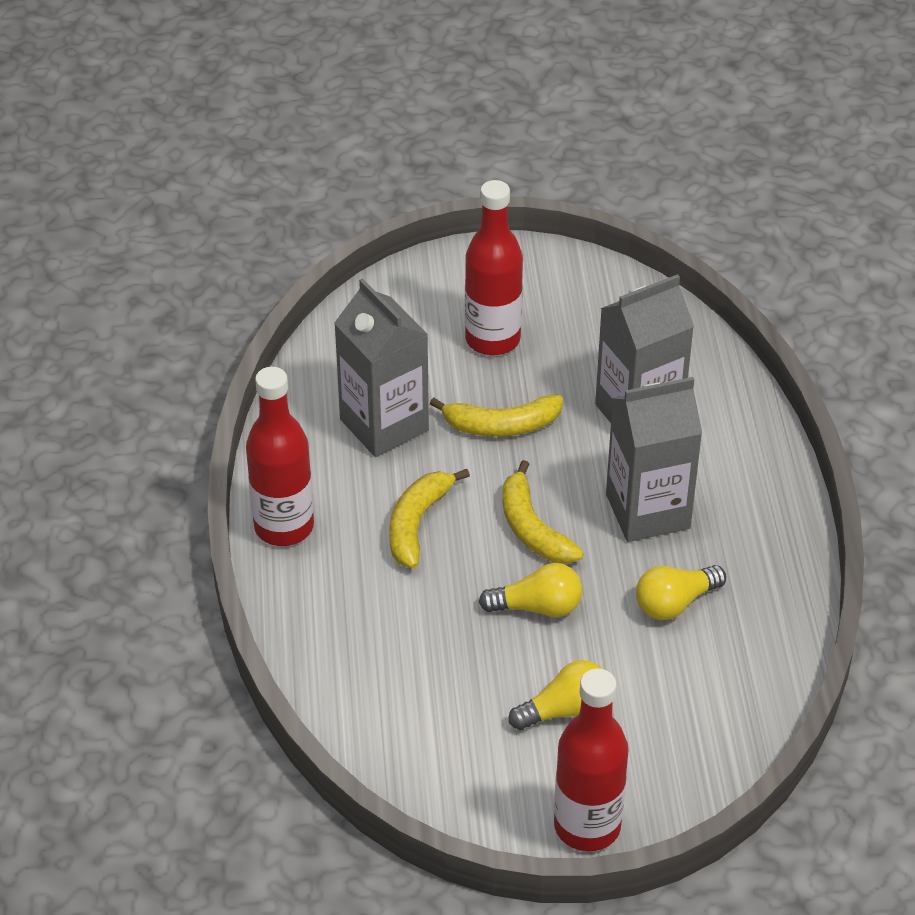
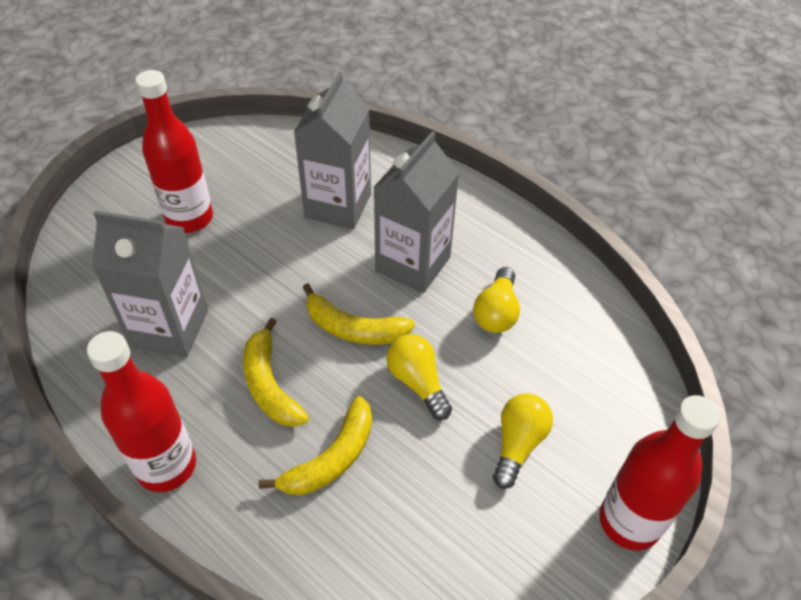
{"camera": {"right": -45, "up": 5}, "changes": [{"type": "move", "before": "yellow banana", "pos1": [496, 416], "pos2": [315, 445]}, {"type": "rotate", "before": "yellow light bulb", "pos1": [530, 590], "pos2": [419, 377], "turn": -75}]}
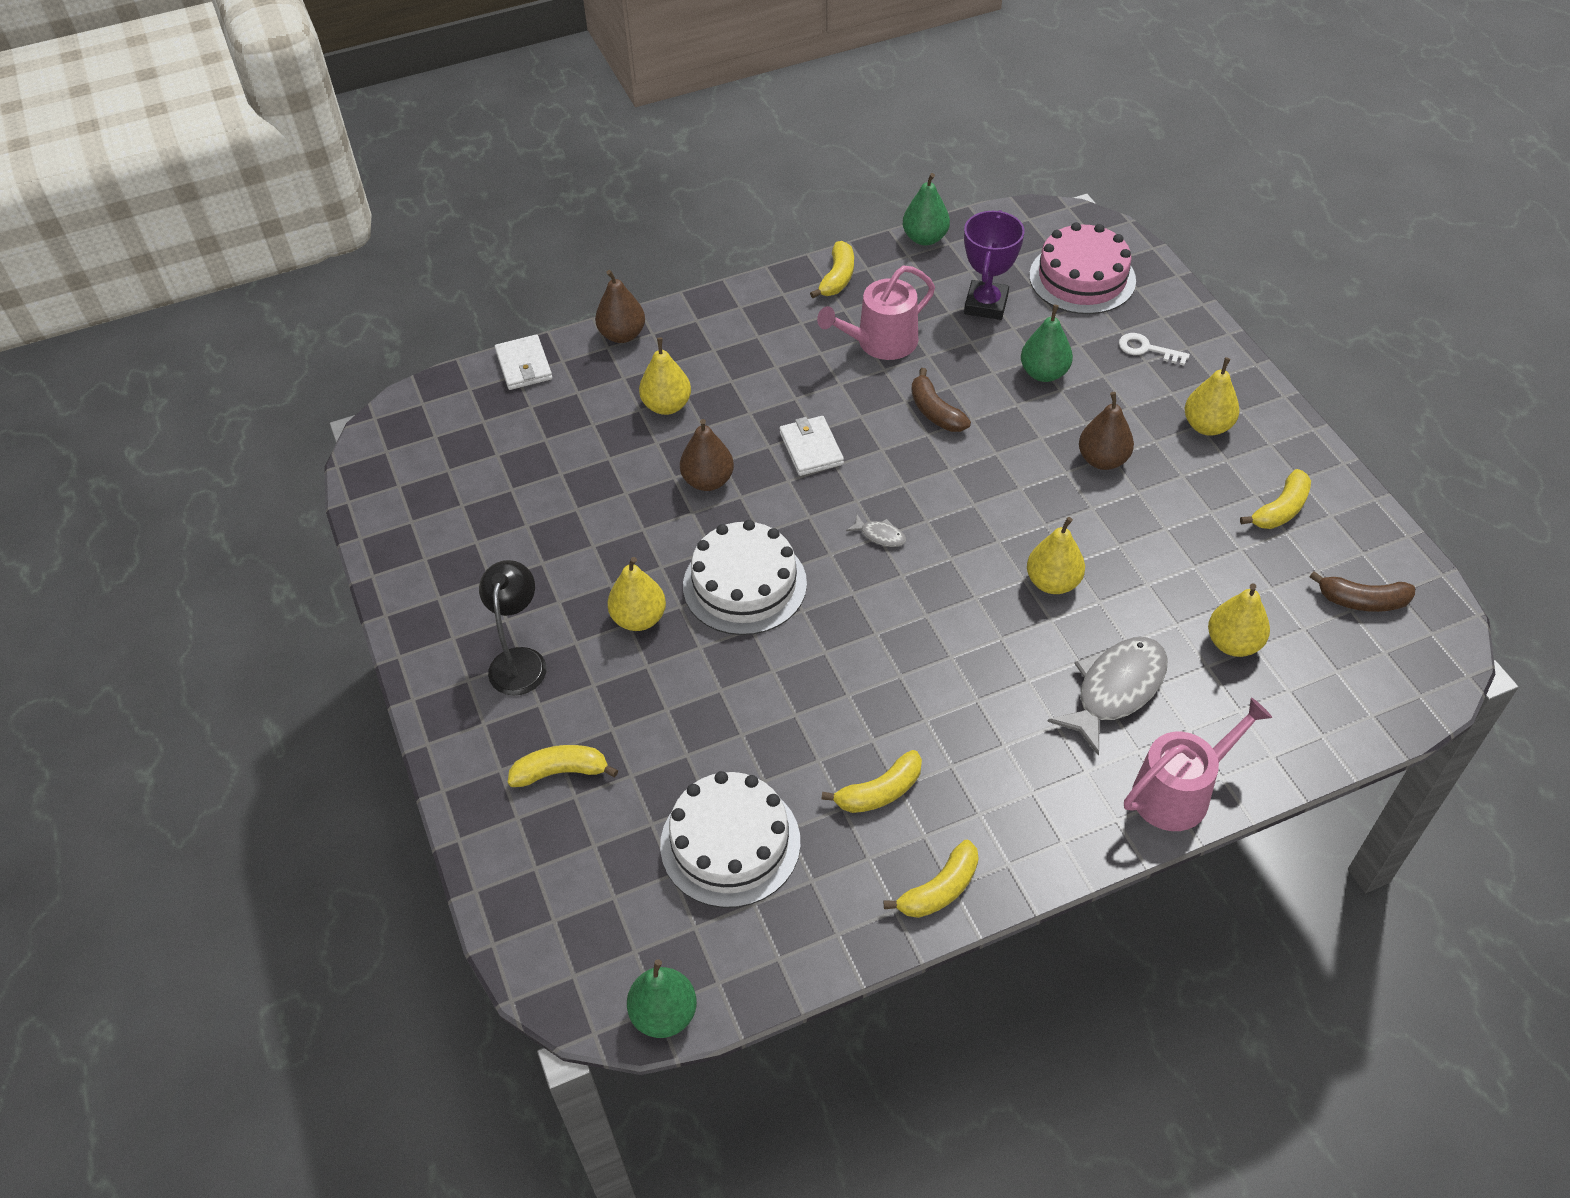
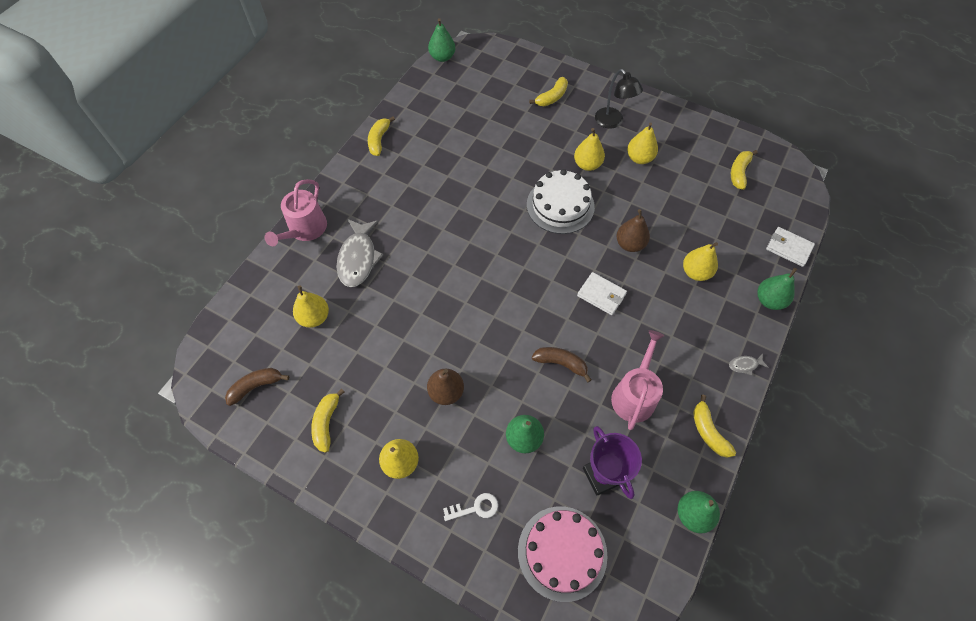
{"camera": {"right": 140, "up": 10}, "changes": [{"type": "recolor", "before": "brown pear", "after": "green pear", "pos1": [620, 306], "pos2": [777, 289]}, {"type": "move", "before": "grey fish", "pos1": [876, 531], "pos2": [749, 364]}, {"type": "move", "before": "yellow pear", "pos1": [1056, 555], "pos2": [642, 143]}, {"type": "move", "before": "yellow banana", "pos1": [871, 781], "pos2": [744, 170]}, {"type": "delete", "before": "white cake", "pos1": [730, 839]}]}
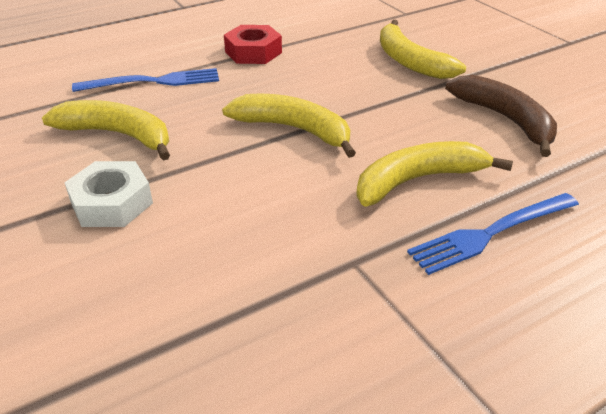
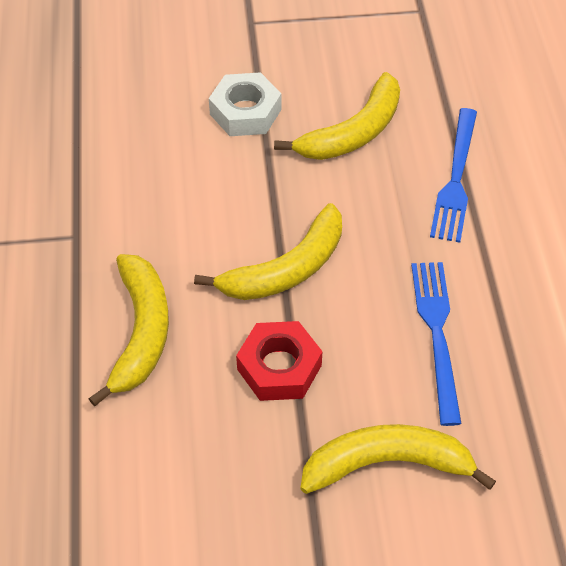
{"camera": {"right": 115, "up": 15}, "changes": [{"type": "move", "before": "red nut", "pos1": [253, 44], "pos2": [279, 361]}, {"type": "delete", "before": "brown banana", "pos1": [501, 116]}, {"type": "move", "before": "blue fork", "pos1": [493, 234], "pos2": [436, 344]}]}
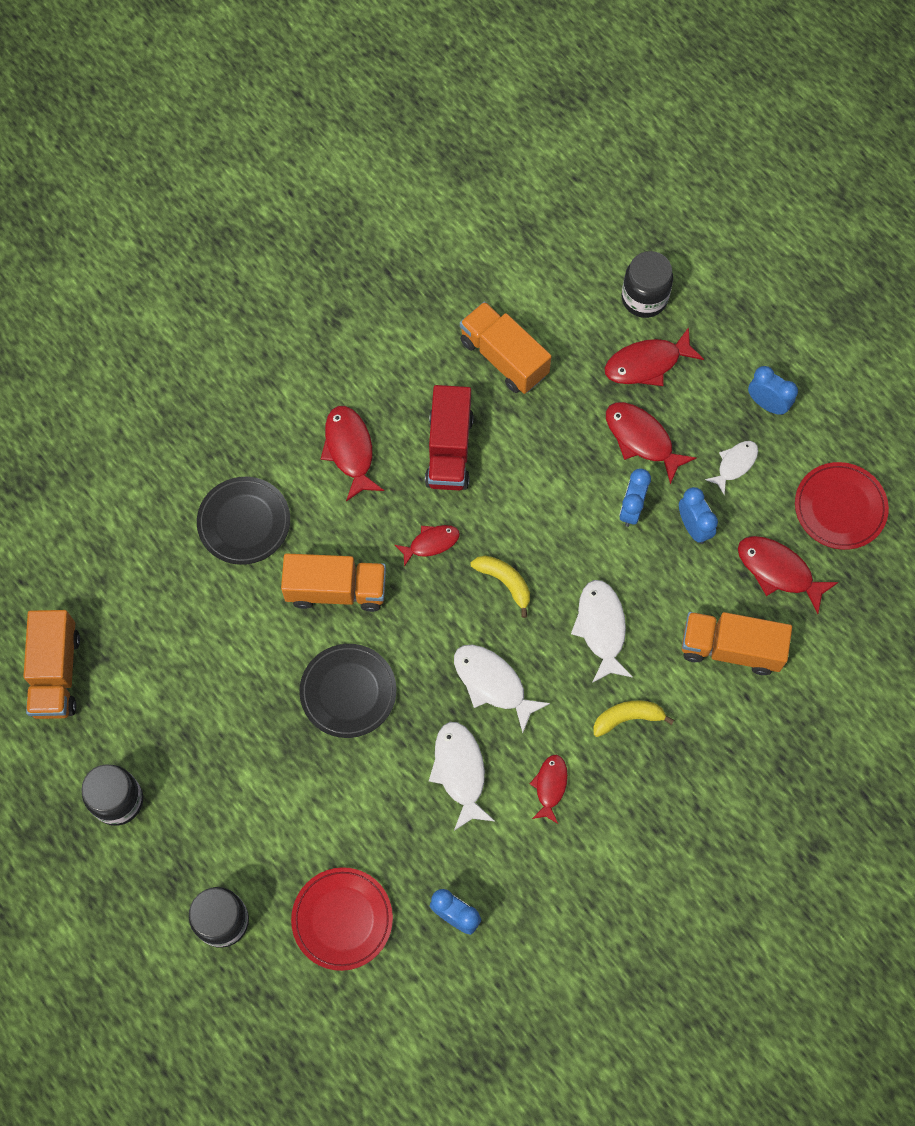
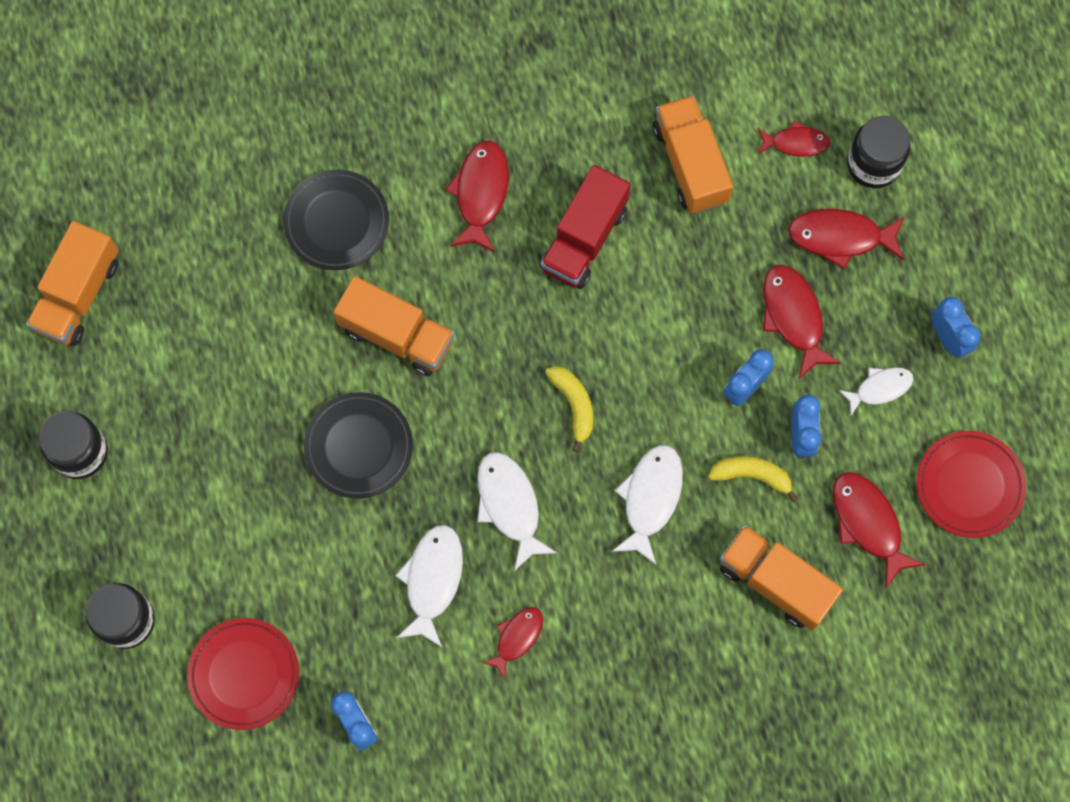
{"camera": {"right": 25, "up": 5}, "changes": [{"type": "move", "before": "red fish", "pos1": [427, 546], "pos2": [794, 138]}, {"type": "move", "before": "yellow banana", "pos1": [633, 718], "pos2": [753, 479]}]}
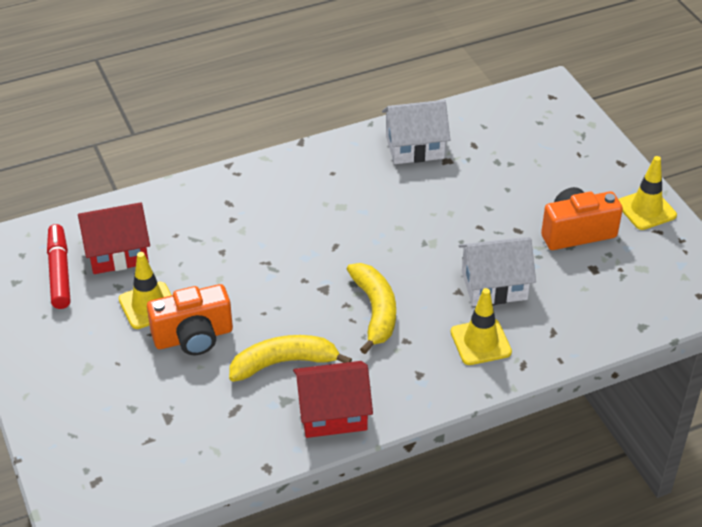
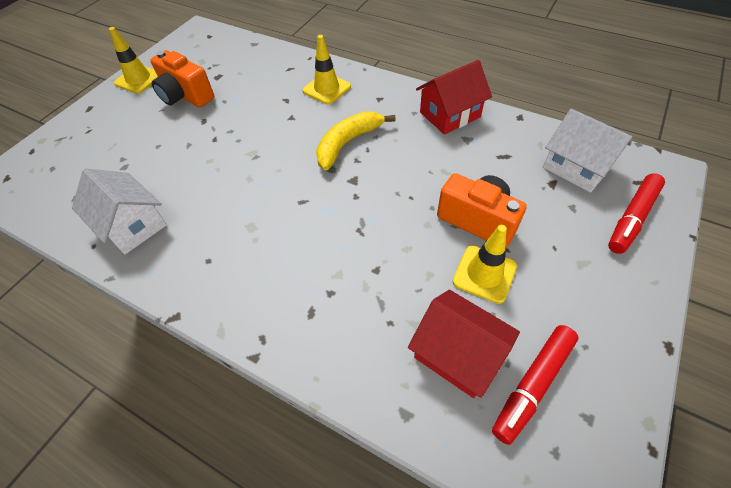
{"camera": {"right": -125, "up": 10}, "changes": [{"type": "move", "before": "white house", "pos1": [497, 271], "pos2": [587, 151]}, {"type": "delete", "before": "yellow banana", "pos1": [290, 358]}, {"type": "rotate", "before": "red house", "pos1": [333, 399], "pos2": [454, 97], "turn": -75}, {"type": "insert", "after": "red marker", "pos2": [636, 213]}]}
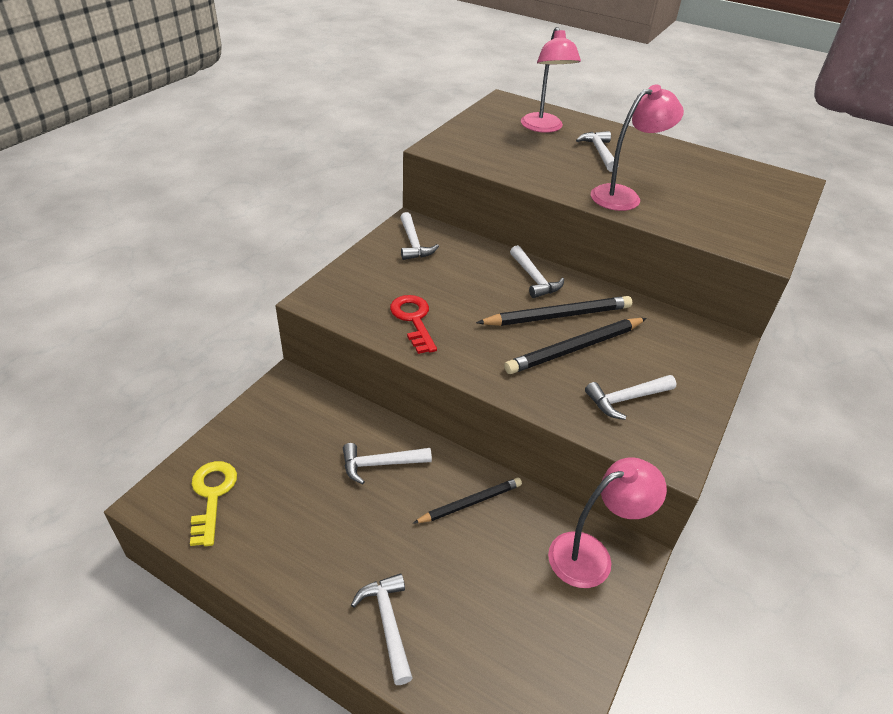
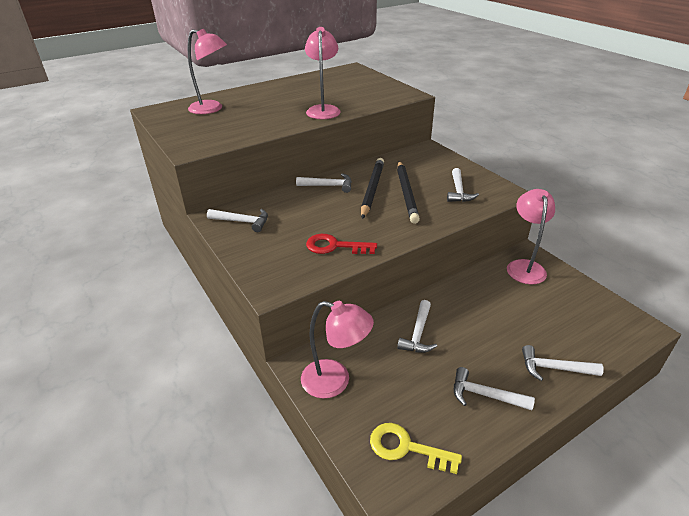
{"camera": {"right": -60, "up": -5}, "changes": [{"type": "move", "before": "white hammer", "pos1": [595, 151], "pos2": [494, 388]}, {"type": "delete", "before": "black pencil", "pos1": [467, 500]}, {"type": "insert", "after": "pink lamp", "pos2": [337, 349]}]}
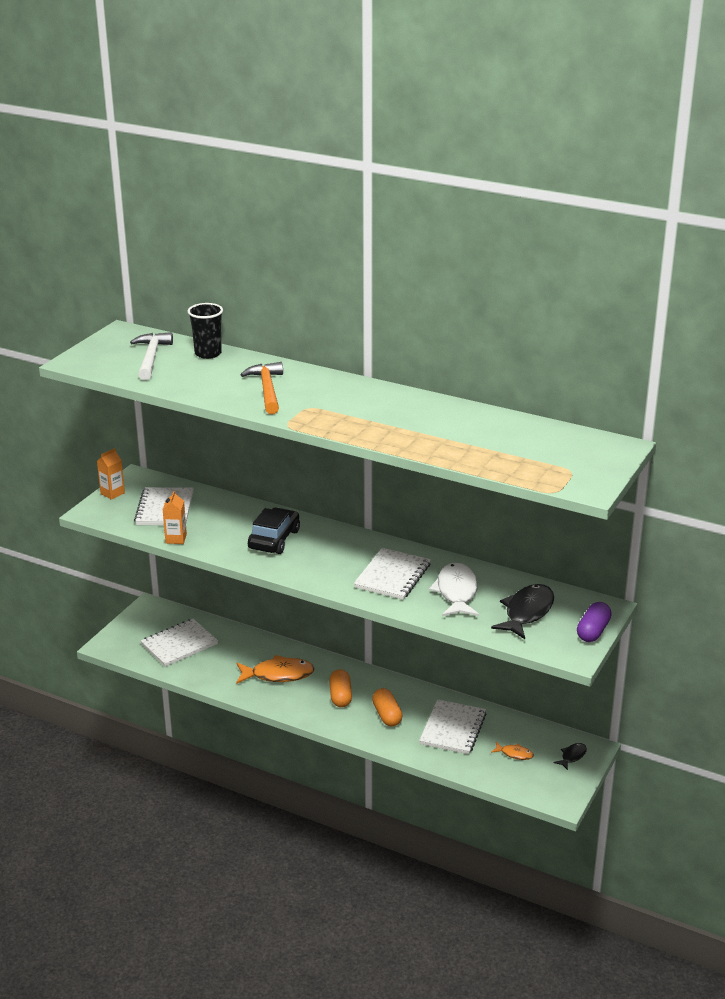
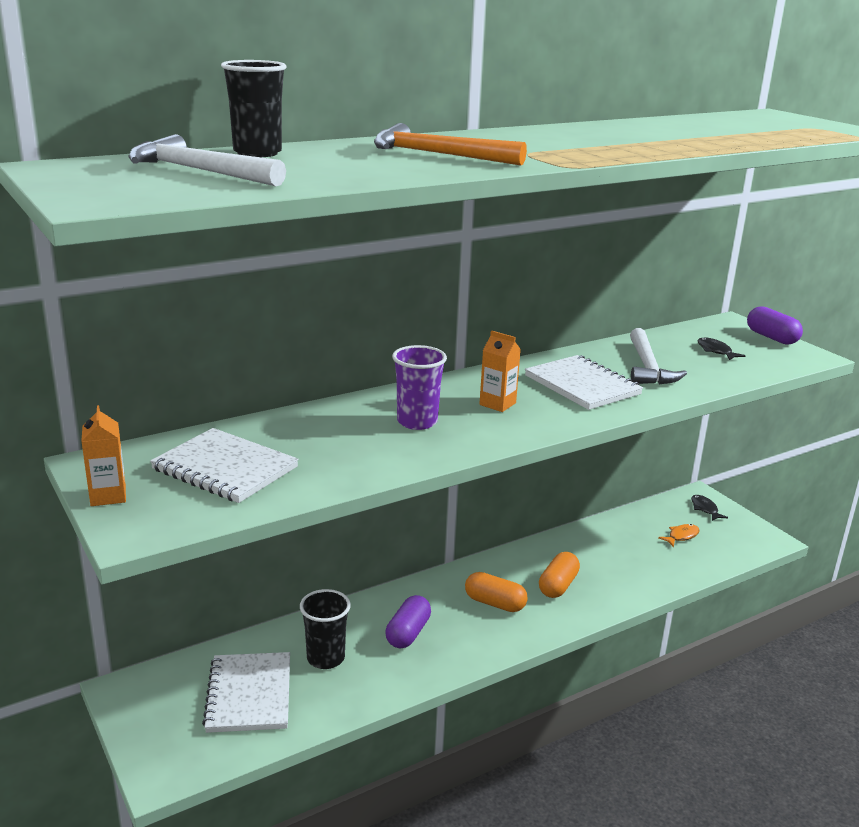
{"camera": {"right": -60, "up": -5}, "changes": [{"type": "move", "before": "orange carton", "pos1": [175, 517], "pos2": [500, 371]}, {"type": "replace", "before": "black car", "after": "purple cup", "pos1": [274, 531], "pos2": [419, 387]}, {"type": "replace", "before": "white fish", "after": "white hammer", "pos1": [454, 589], "pos2": [658, 356]}, {"type": "resize", "before": "black fish", "pos1": [522, 611], "pos2": [721, 348], "scale": 0.49}, {"type": "replace", "before": "orange fish", "after": "purple capsule", "pos1": [275, 669], "pos2": [408, 621]}, {"type": "rotate", "before": "orange capsule", "pos1": [387, 707], "pos2": [559, 575], "turn": -75}, {"type": "delete", "before": "white notebook", "pos1": [453, 726]}, {"type": "insert", "after": "black cup", "pos2": [325, 629]}]}
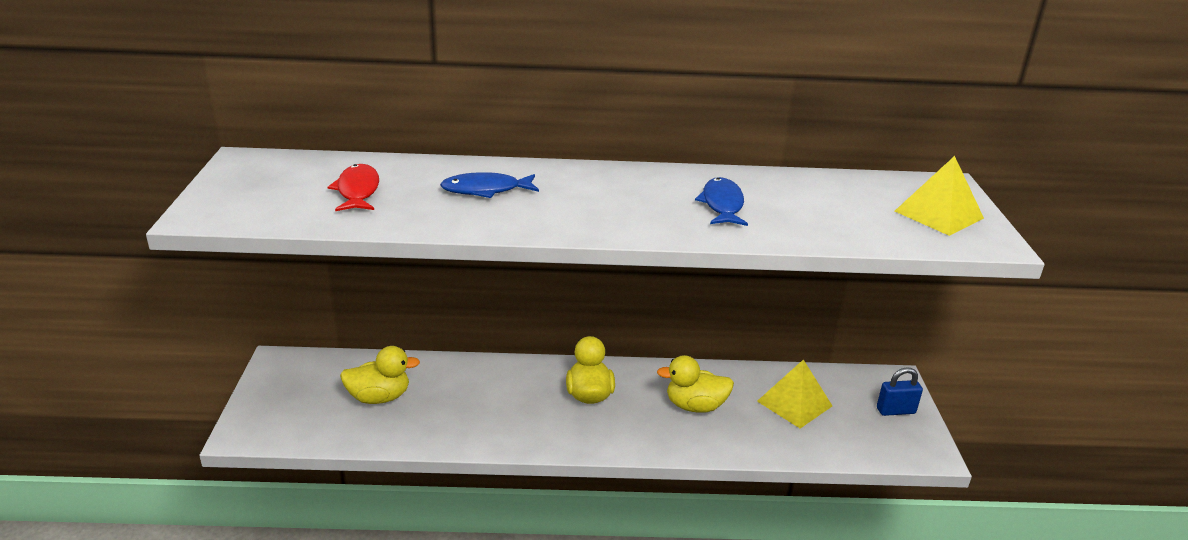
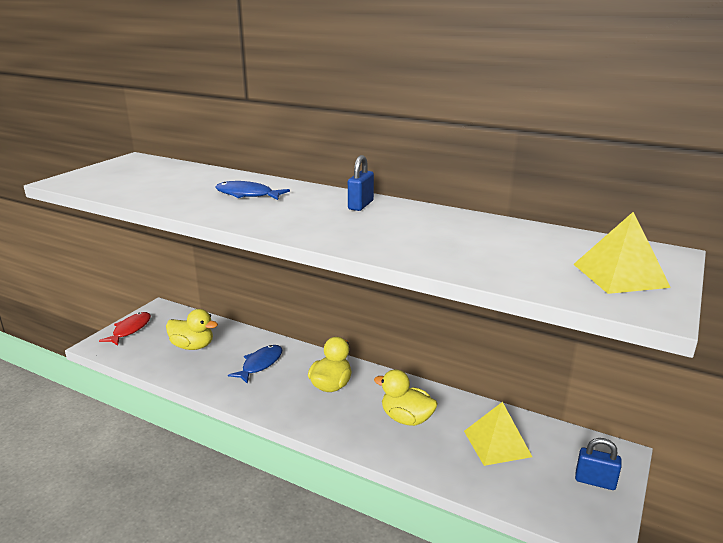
{"camera": {"right": 30, "up": -5}, "changes": [{"type": "move", "before": "red fish", "pos1": [353, 187], "pos2": [125, 329]}, {"type": "move", "before": "blue fish", "pos1": [721, 201], "pos2": [255, 364]}, {"type": "insert", "after": "blue padlock", "pos2": [361, 183]}]}
